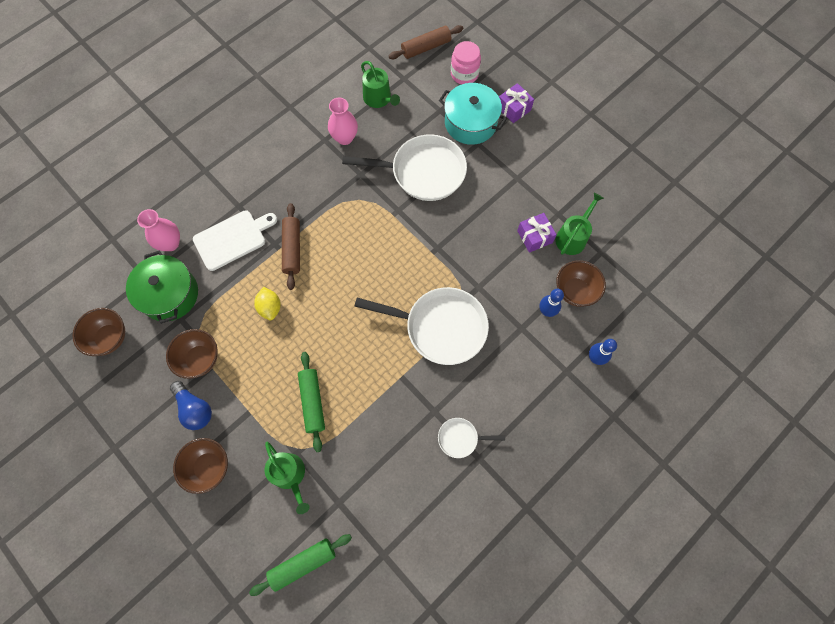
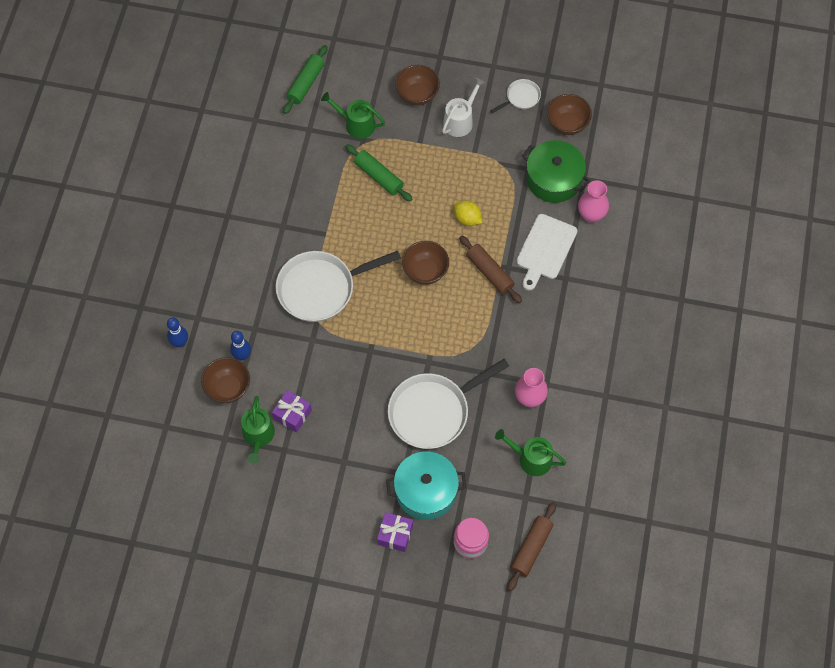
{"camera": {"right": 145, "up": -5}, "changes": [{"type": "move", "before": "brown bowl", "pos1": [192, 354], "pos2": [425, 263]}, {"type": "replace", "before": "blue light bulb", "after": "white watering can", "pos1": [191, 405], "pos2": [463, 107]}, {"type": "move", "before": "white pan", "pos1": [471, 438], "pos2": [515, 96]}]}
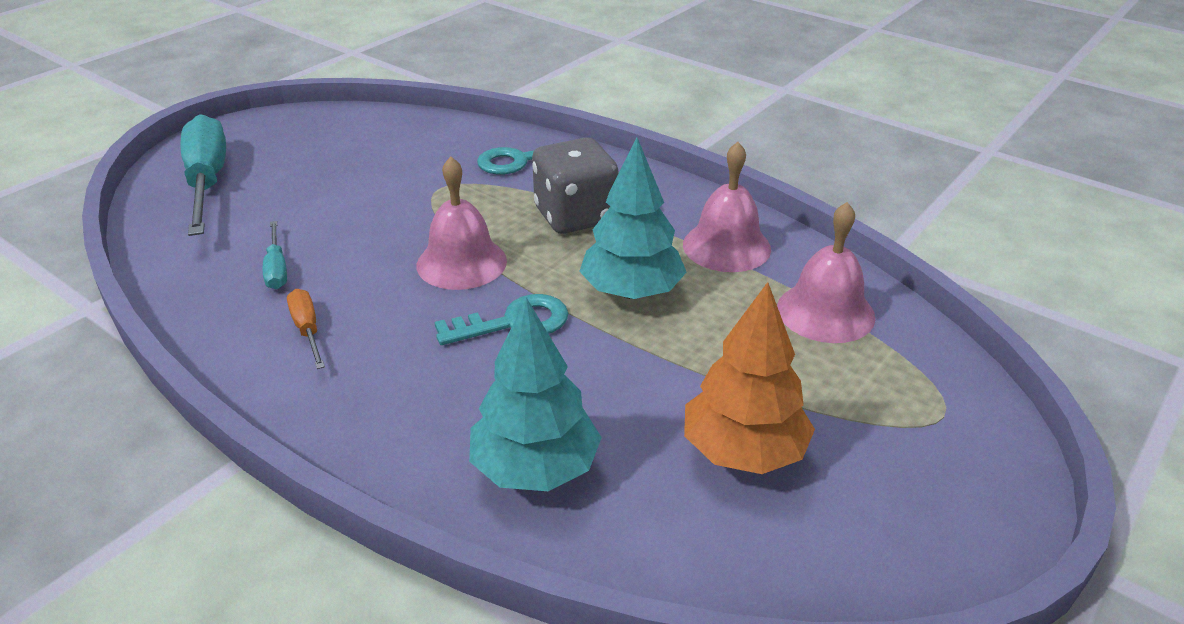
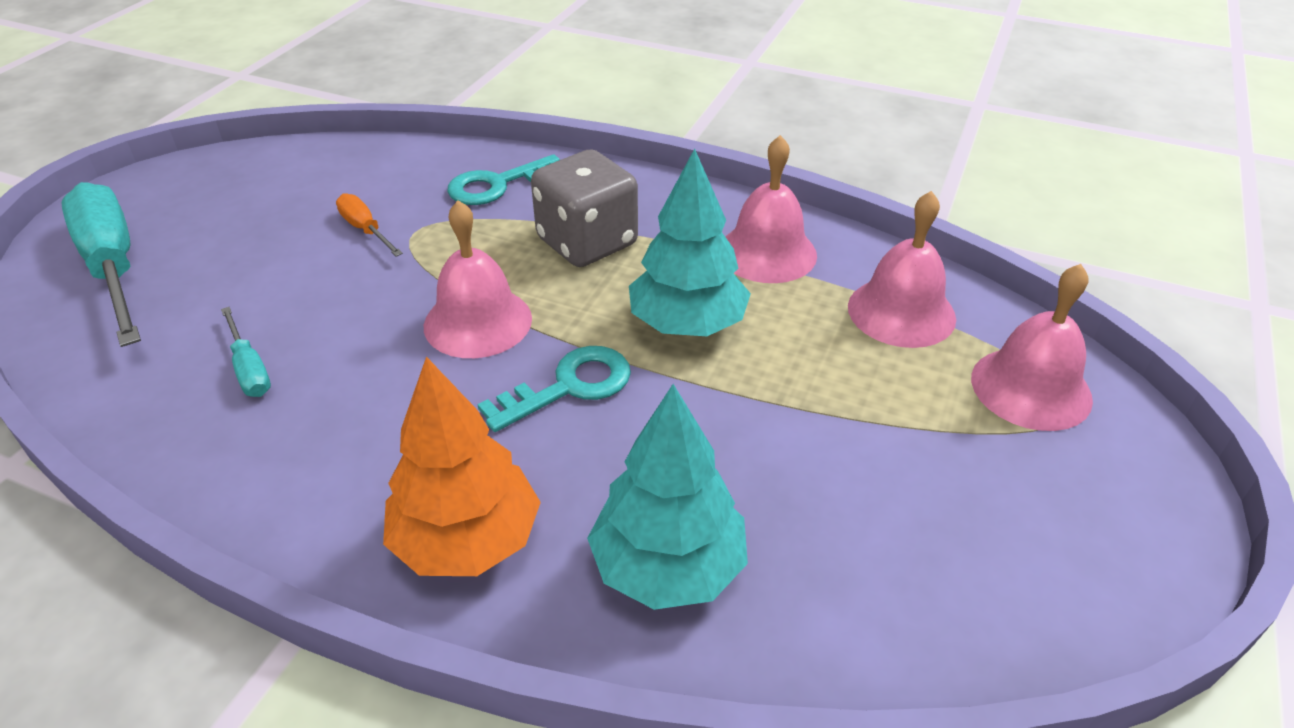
{"camera": {"right": -15, "up": 5}, "changes": [{"type": "move", "before": "orange tree", "pos1": [749, 378], "pos2": [462, 466]}, {"type": "move", "before": "orange screwdriver", "pos1": [306, 329], "pos2": [369, 225]}, {"type": "insert", "after": "pink bell", "pos2": [1032, 347]}]}
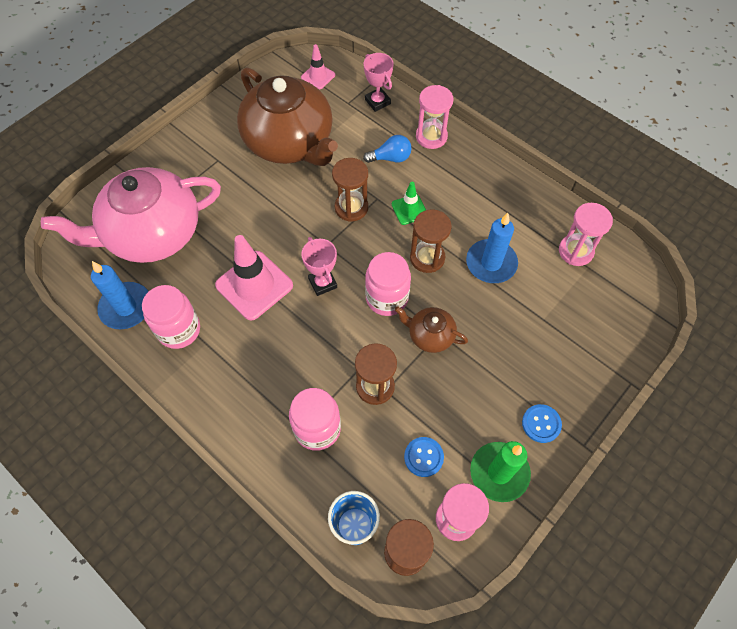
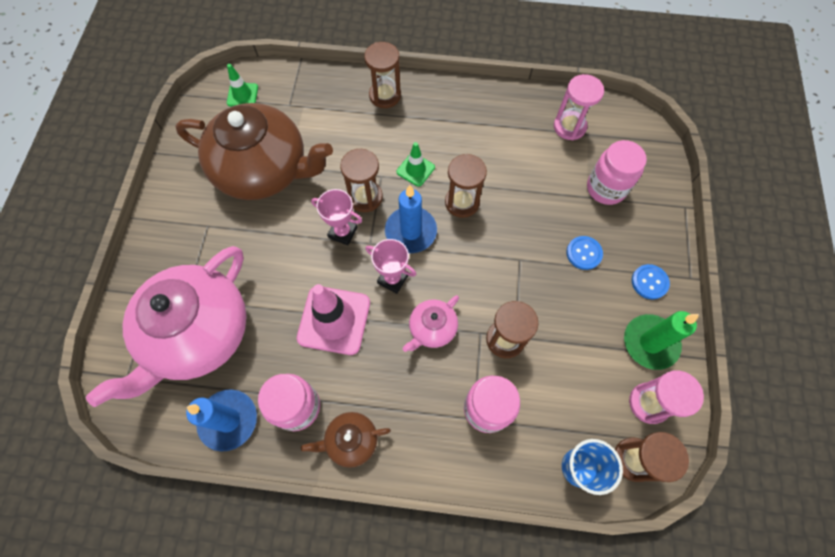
{"camera": {"right": -35, "up": 5}, "changes": [{"type": "recolor", "before": "pink traffic cone", "after": "green traffic cone", "pos1": [318, 66], "pos2": [242, 85]}, {"type": "move", "before": "pink trophy", "pos1": [378, 82], "pos2": [336, 217]}, {"type": "recolor", "before": "pink hourglass", "after": "brown hourglass", "pos1": [434, 117], "pos2": [382, 75]}, {"type": "delete", "before": "blue light bulb", "pos1": [387, 149]}, {"type": "move", "before": "blue candle", "pos1": [492, 248], "pos2": [411, 219]}, {"type": "move", "before": "pink jar", "pos1": [388, 284], "pos2": [617, 172]}, {"type": "move", "before": "brown teapot", "pos1": [431, 329], "pos2": [346, 440]}, {"type": "move", "before": "blue button", "pos1": [424, 457], "pos2": [584, 253]}, {"type": "insert", "after": "pink teapot", "pos2": [431, 323]}]}
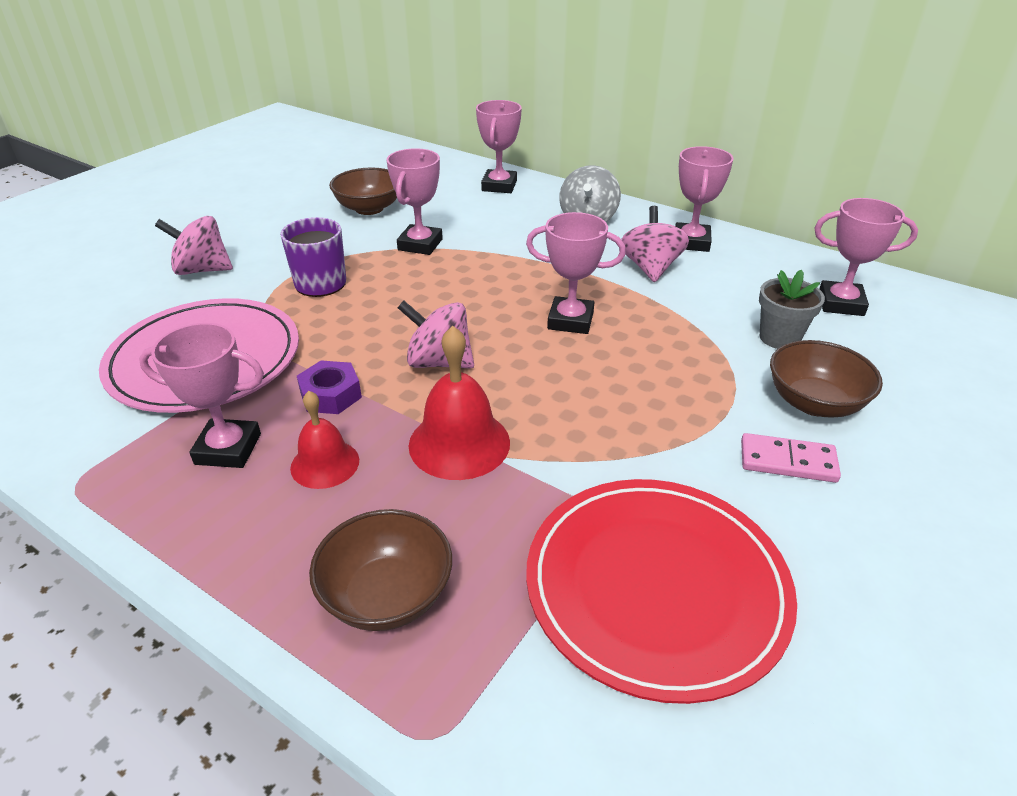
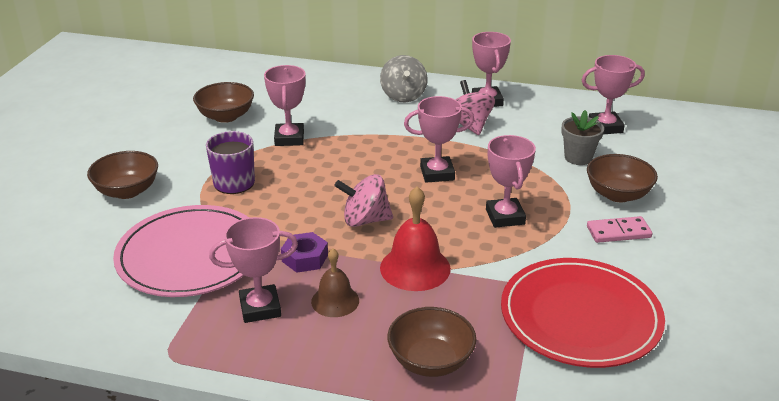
{"camera": {"right": -20, "up": -5}, "changes": [{"type": "move", "before": "pink trophy", "pos1": [499, 146], "pos2": [511, 181]}, {"type": "replace", "before": "pink spinning top", "after": "brown bowl", "pos1": [194, 245], "pos2": [122, 175]}, {"type": "recolor", "before": "red bell", "after": "brown bell", "pos1": [324, 440], "pos2": [335, 282]}]}
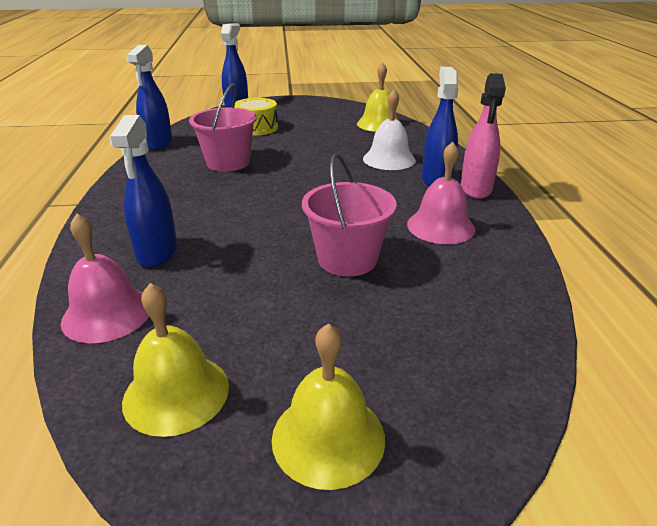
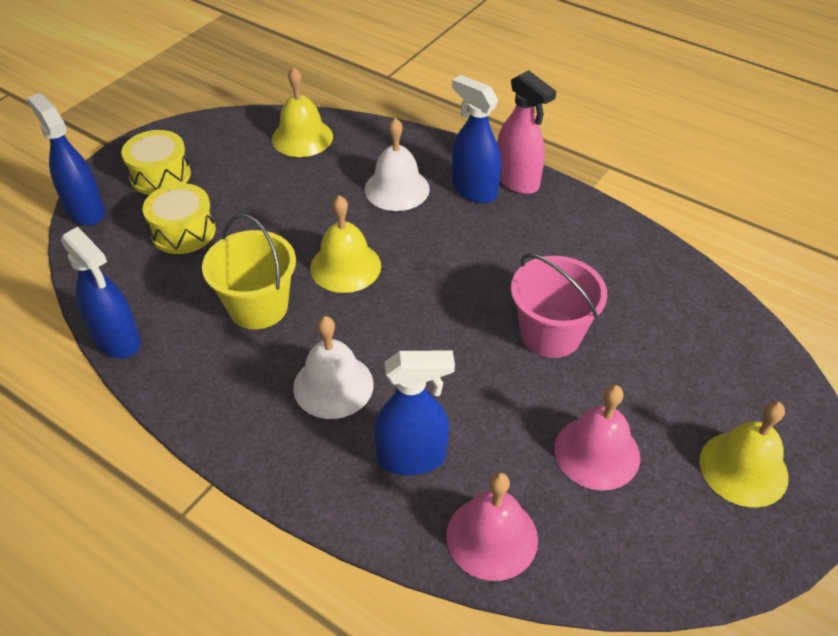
{"camera": {"right": -50, "up": 15}, "changes": [{"type": "recolor", "before": "pink bucket", "after": "yellow bucket", "pos1": [223, 127], "pos2": [249, 272]}, {"type": "rotate", "before": "blue spray bottle", "pos1": [143, 191], "pos2": [414, 412], "turn": -45}, {"type": "move", "before": "pink bell", "pos1": [441, 193], "pos2": [597, 437]}, {"type": "move", "before": "yellow bell", "pos1": [175, 360], "pos2": [345, 244]}, {"type": "insert", "after": "yellow drum", "pos2": [156, 162]}, {"type": "insert", "after": "white bell", "pos2": [333, 367]}]}
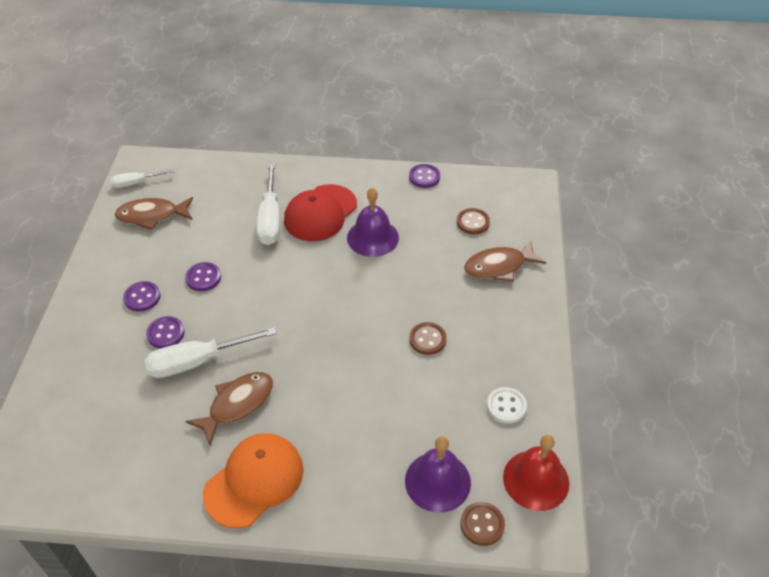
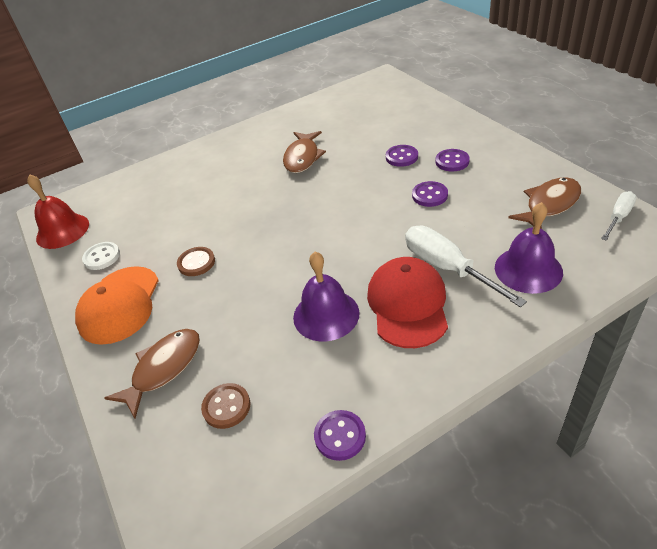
{"camera": {"right": 150, "up": -5}, "changes": [{"type": "delete", "before": "white screwdriver", "pos1": [211, 352]}, {"type": "move", "before": "orange cap", "pos1": [253, 480], "pos2": [117, 305]}, {"type": "move", "before": "purple bell", "pos1": [438, 474], "pos2": [529, 248]}, {"type": "delete", "before": "brown button", "pos1": [482, 524]}]}
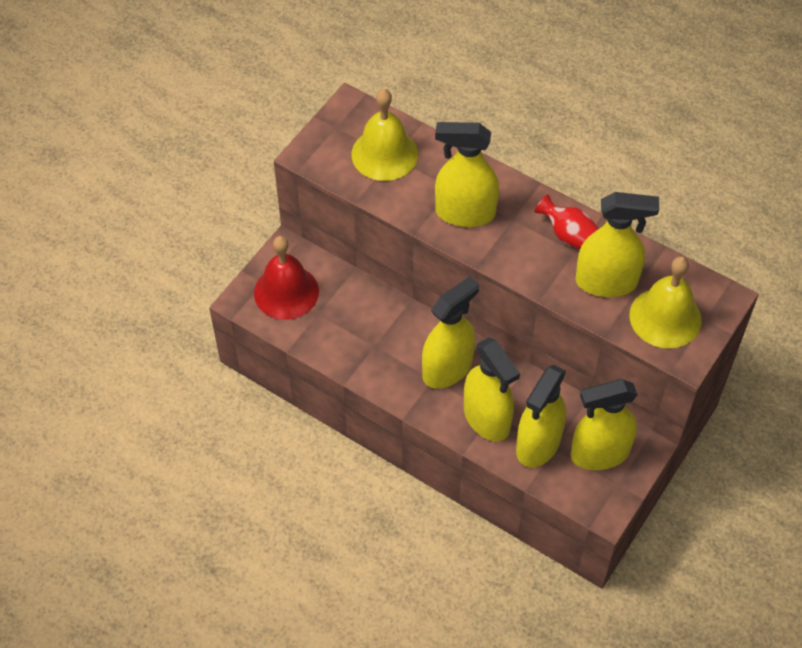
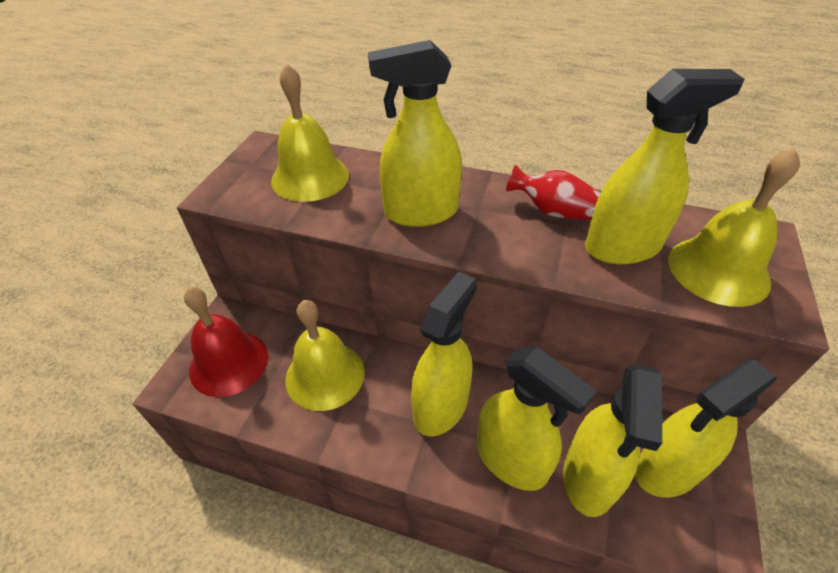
{"camera": {"right": -15, "up": -10}, "changes": [{"type": "insert", "after": "yellow bell", "pos2": [325, 355]}]}
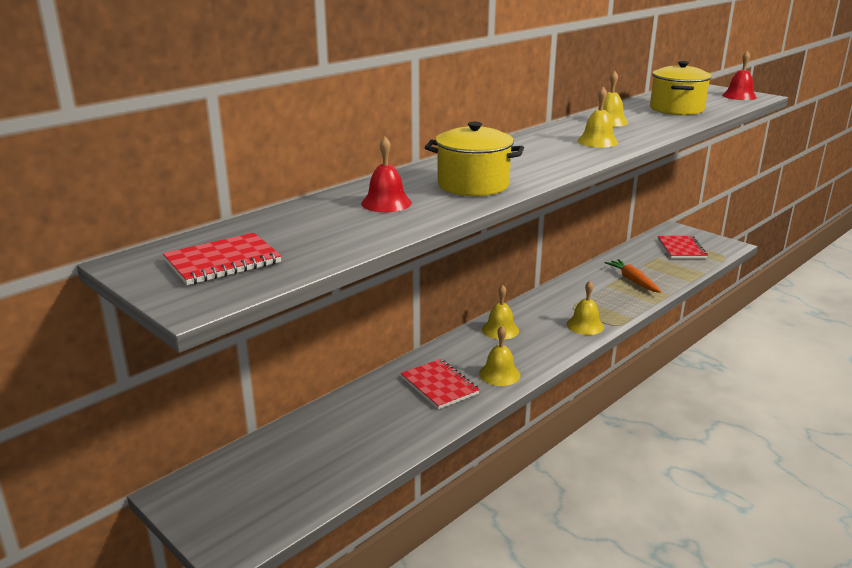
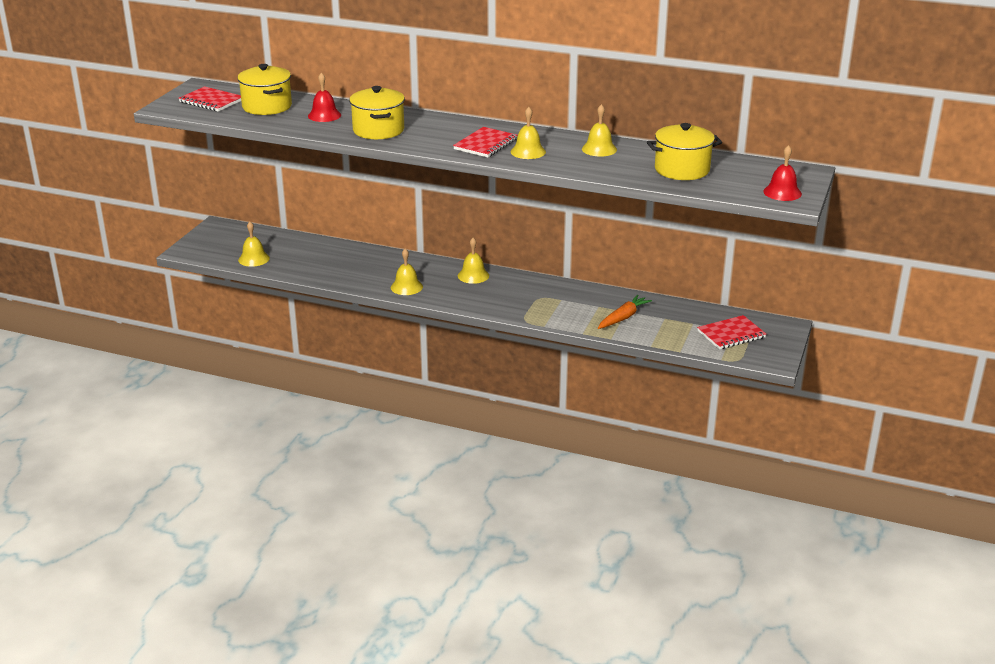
{"camera": {"right": 65, "up": 5}, "changes": [{"type": "move", "before": "yellow bell", "pos1": [585, 308], "pos2": [254, 244]}, {"type": "move", "before": "red notebook", "pos1": [440, 384], "pos2": [485, 142]}, {"type": "insert", "after": "yellow pot", "pos2": [264, 89]}]}
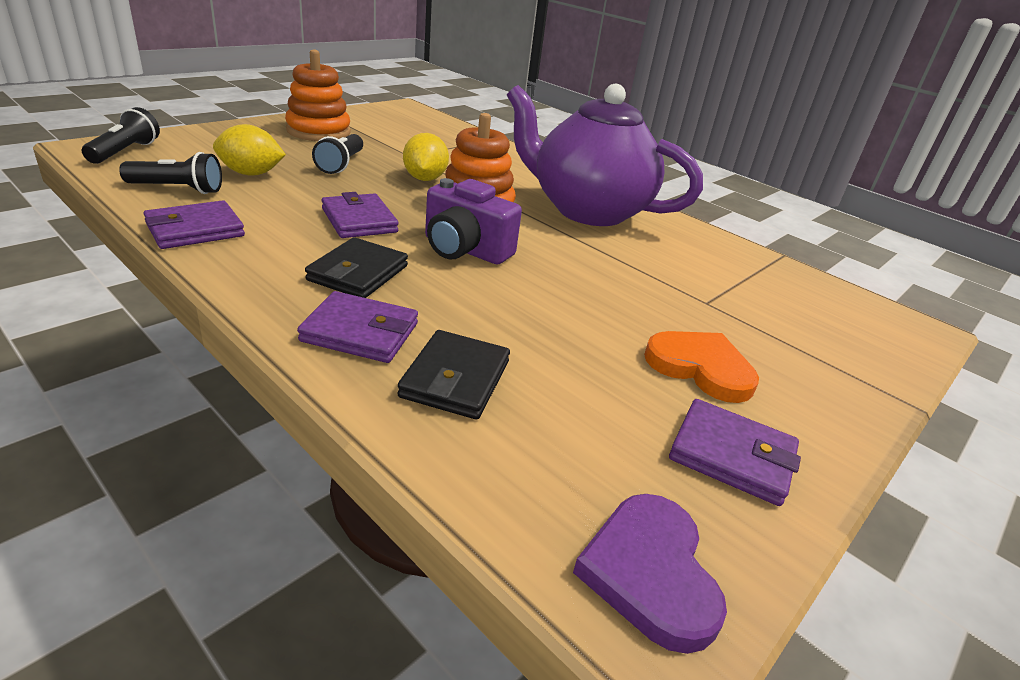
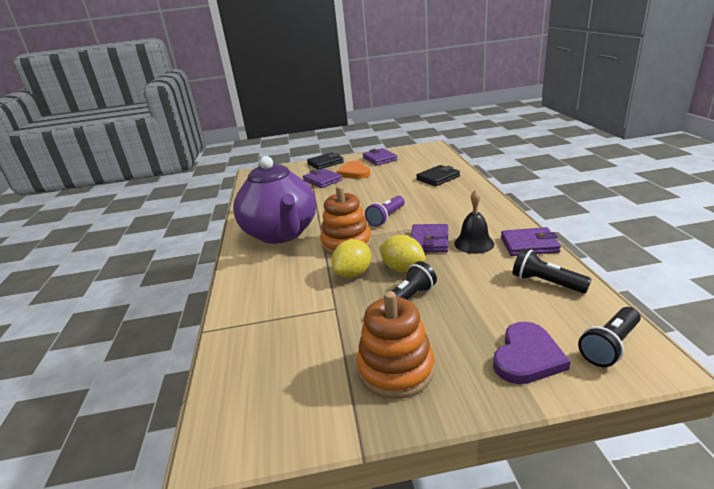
{"camera": {"right": -135, "up": -5}, "changes": [{"type": "move", "before": "yellow lemon", "pos1": [249, 150], "pos2": [402, 254]}, {"type": "replace", "before": "purple camera", "after": "purple flashlight", "pos1": [473, 221], "pos2": [385, 211]}, {"type": "move", "before": "black wallet", "pos1": [356, 267], "pos2": [325, 161]}, {"type": "move", "before": "purple wallet", "pos1": [357, 327], "pos2": [322, 178]}, {"type": "move", "before": "purple heart", "pos1": [650, 574], "pos2": [532, 353]}, {"type": "insert", "after": "black bell", "pos2": [474, 222]}]}
